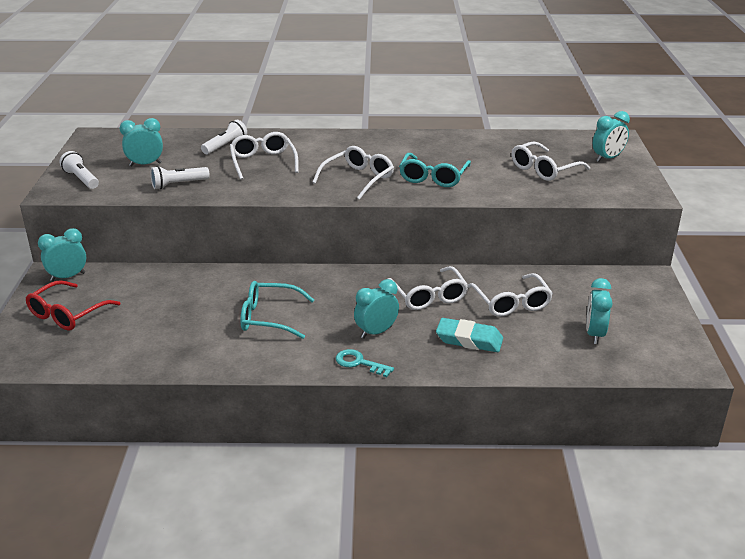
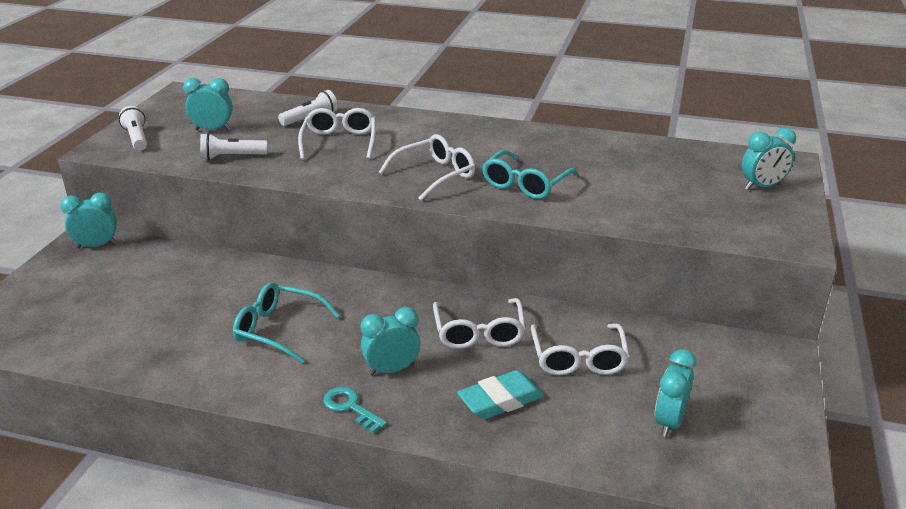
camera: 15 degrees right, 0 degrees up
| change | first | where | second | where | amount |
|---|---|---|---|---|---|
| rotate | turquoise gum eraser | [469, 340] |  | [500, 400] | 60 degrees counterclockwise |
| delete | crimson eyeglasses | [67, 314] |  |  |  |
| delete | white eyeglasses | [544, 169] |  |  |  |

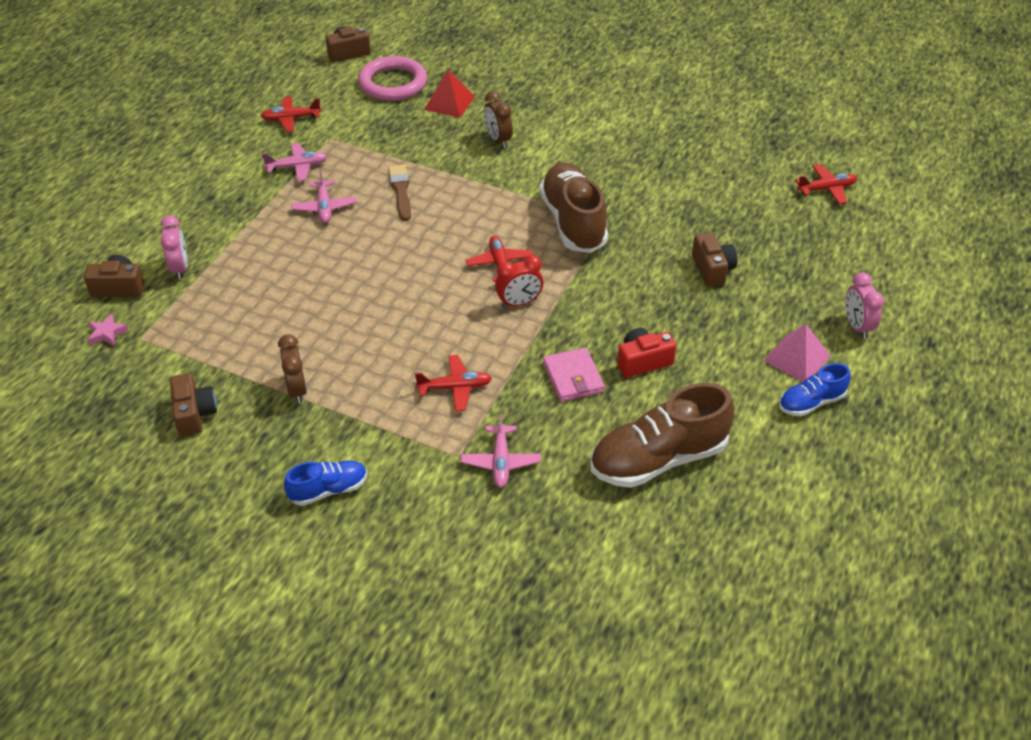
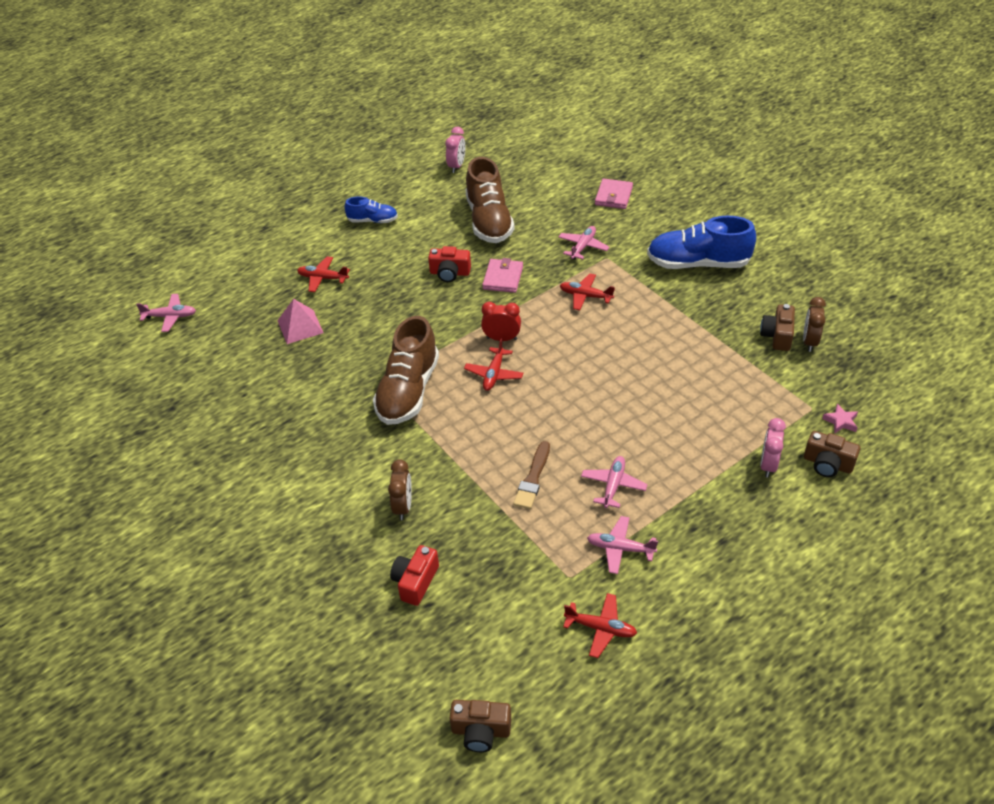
camera: 150 degrees left, 0 degrees up
| change | first | where | second | where | amount |
|---|---|---|---|---|---|
| insert |  |  | rose-pink toy plane | [170, 316] |  |
| move | rose-pink solid pyramid | [796, 358] |  | [300, 326] |  |
| move | crimson toy plane | [826, 189] |  | [323, 278] |  |
| replace | crimson solid pyramid | [449, 103] | crimson compact camera | [415, 581] |  |
| move | rose-pink bedside clock | [857, 326] |  | [457, 166] |  |
| rotate | dark brown shoe | [658, 459] |  | [489, 221] | 75 degrees clockwise |
| insert |  |  | rose-pink wallet | [613, 196] |  |
| resize | blue shoe | [328, 490] |  | [698, 263] | x1.88 |
| move | dark brown bedside clock | [297, 390] |  | [809, 342] |  |
| delete | rose-pink hoop | [393, 83] |  |  |  |
| delete | dark brown compact camera | [712, 269] |  |  |  |

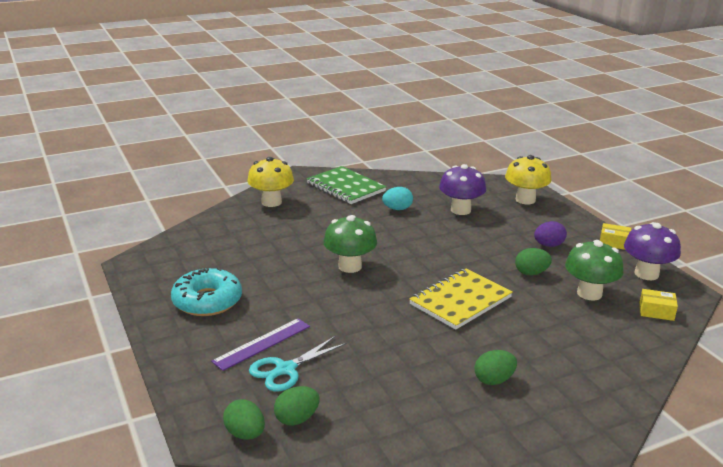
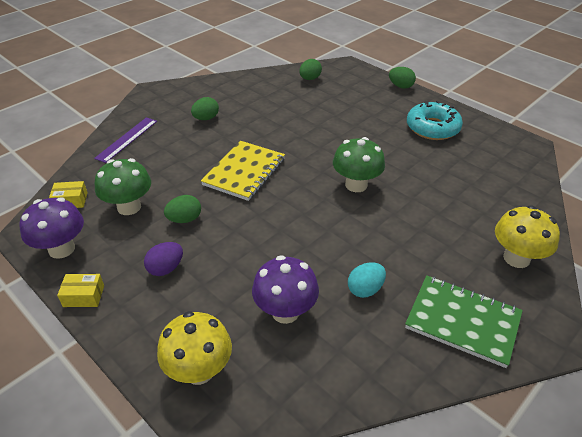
camera: 160 degrees right, 15 degrees up
| change | first | where | second | where | amount |
|---|---|---|---|---|---|
| move | royal purple straightedge | [262, 344] |  | [127, 139] |  |
| move | leaf-green toy egg | [245, 434] |  | [400, 86] |  |
| delete | turquoise shears | [286, 369] |  |  |  |

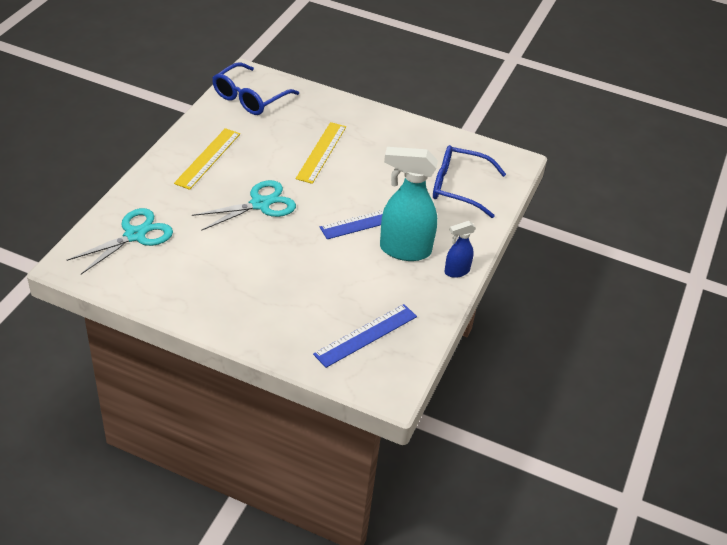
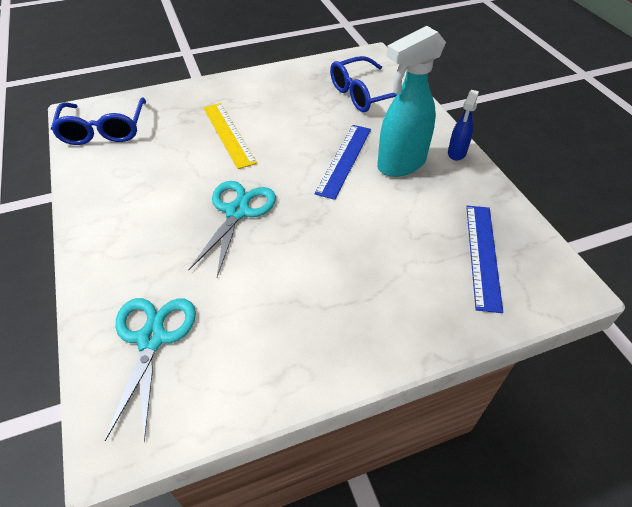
camera: 40 degrees left, 5 degrees up
| change | first | where | second | where | amount |
|---|---|---|---|---|---|
| delete | golden straightedge | [208, 158] |  |  |  |

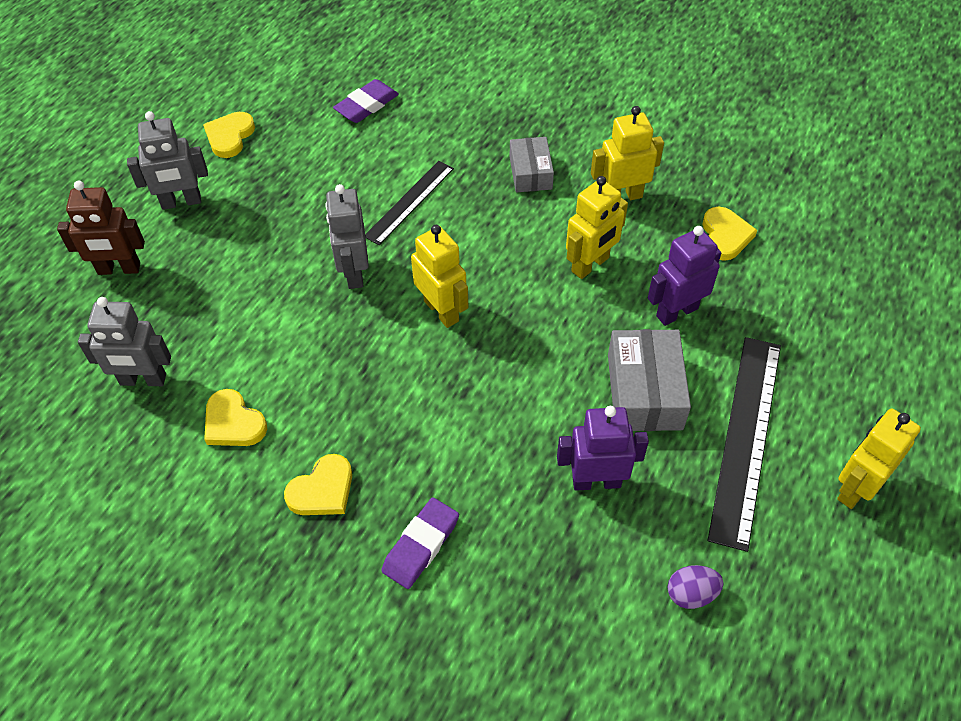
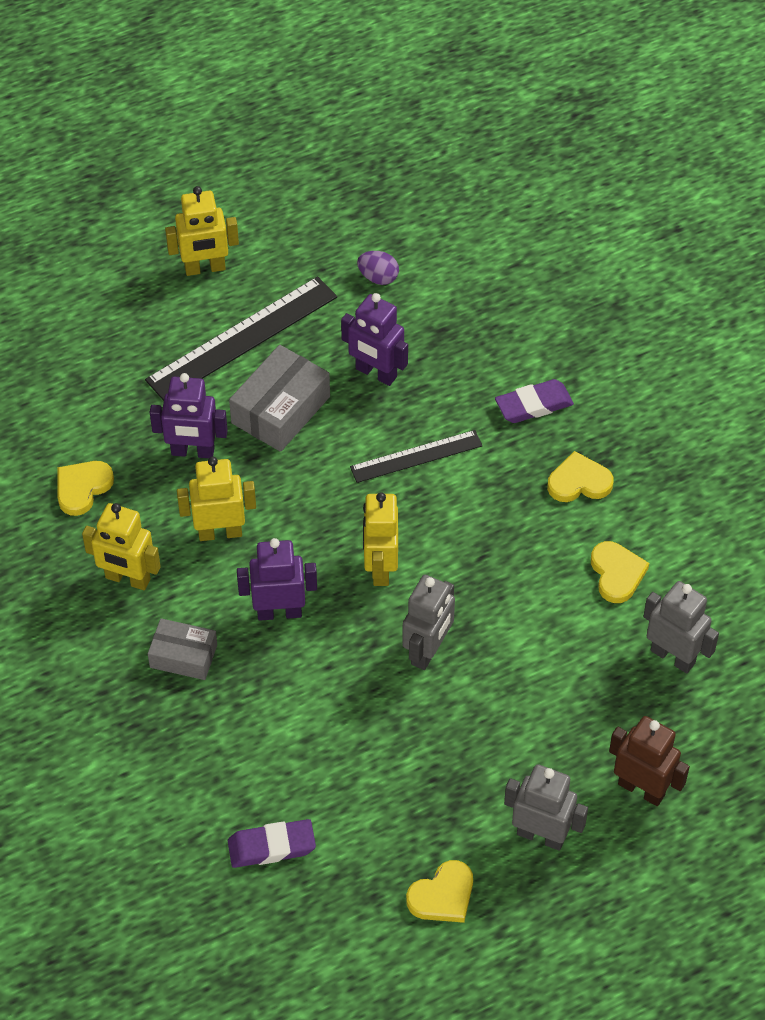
camera: 145 degrees left, 0 degrees up
| change | first | where | second | where | amount |
|---|---|---|---|---|---|
| rotate | grey package | [530, 173] |  | [183, 656] | 75 degrees clockwise |
| insert |  |  | royal purple toy robot | [279, 612] |  |
| move | jet-black straightedge | [410, 202] |  | [416, 456] |  |

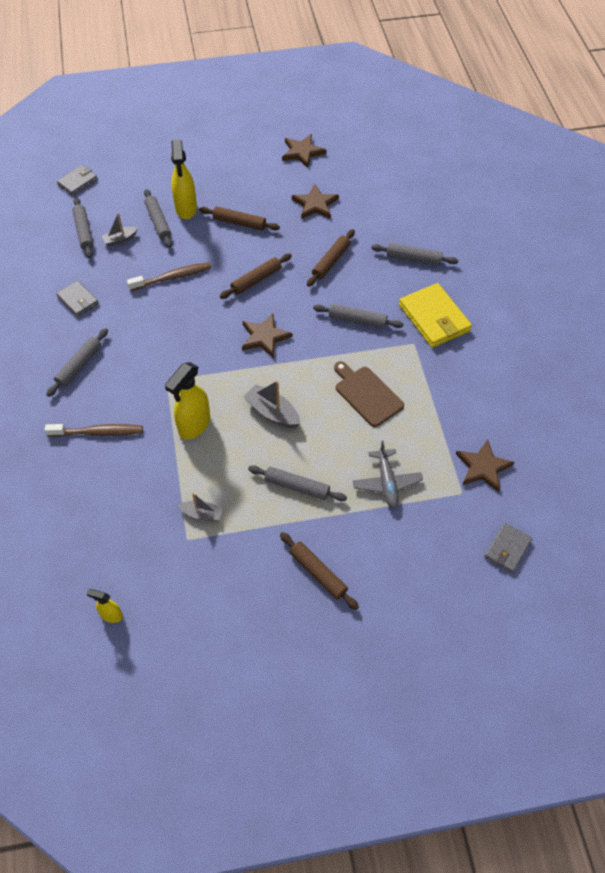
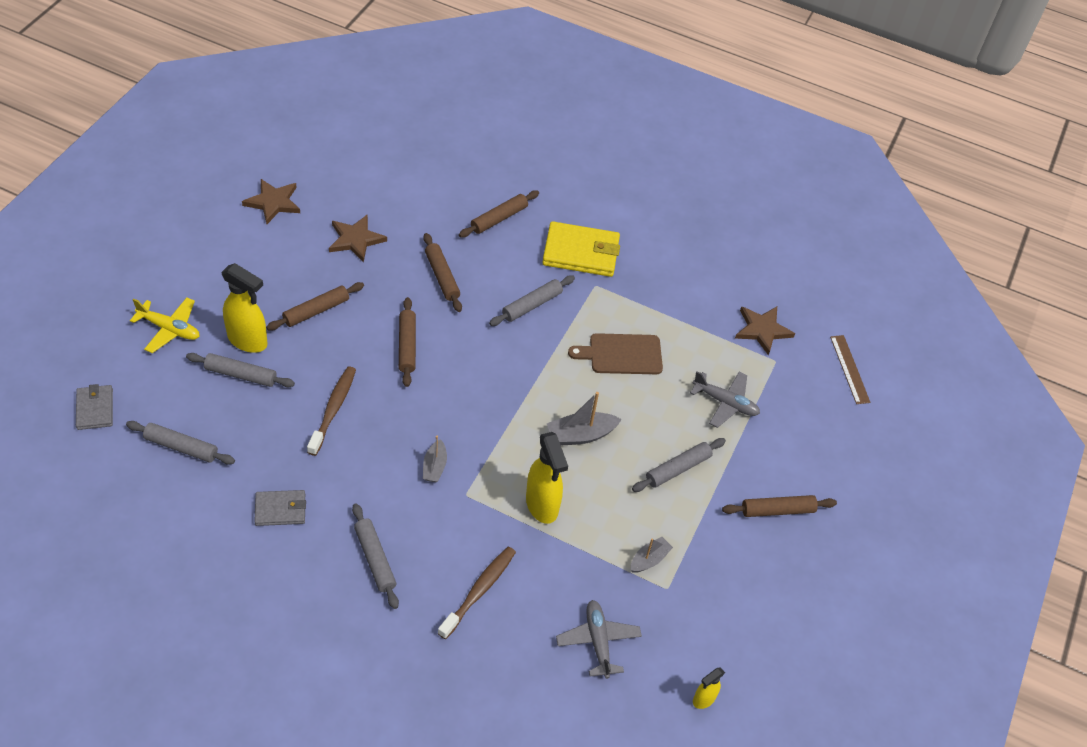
camera: 60 degrees left, 5 degrees down
| change | first | where | second | where | amount |
|---|---|---|---|---|---|
| insert |  |  | golden toy plane | [169, 329] |  |
| move | grey toy boat | [120, 239] |  | [434, 466] |  |
| recolor | grey pastry roller | [413, 258] | dark brown pastry roller | [499, 218] |  |
| insert |  |  | grey toy plane | [598, 641] |  |
| replace | grey wallet | [507, 549] | dark brown straightedge | [849, 369] |  |
| delete | dark brown star shape | [264, 337] |  |  |  |

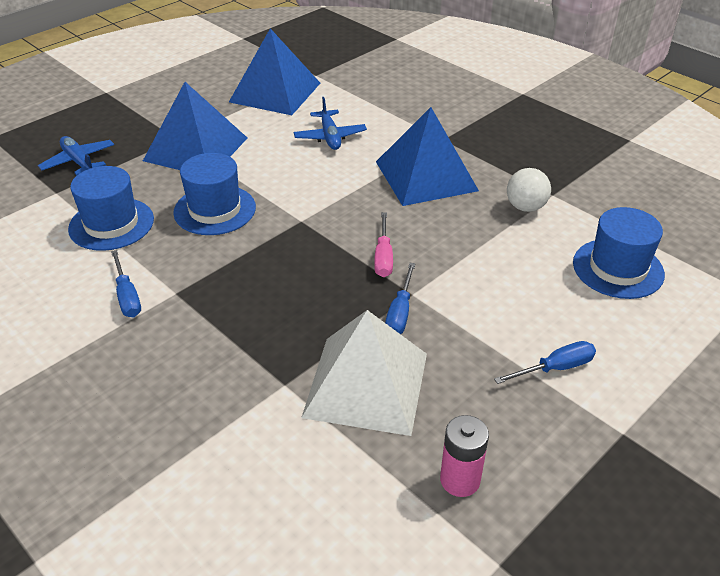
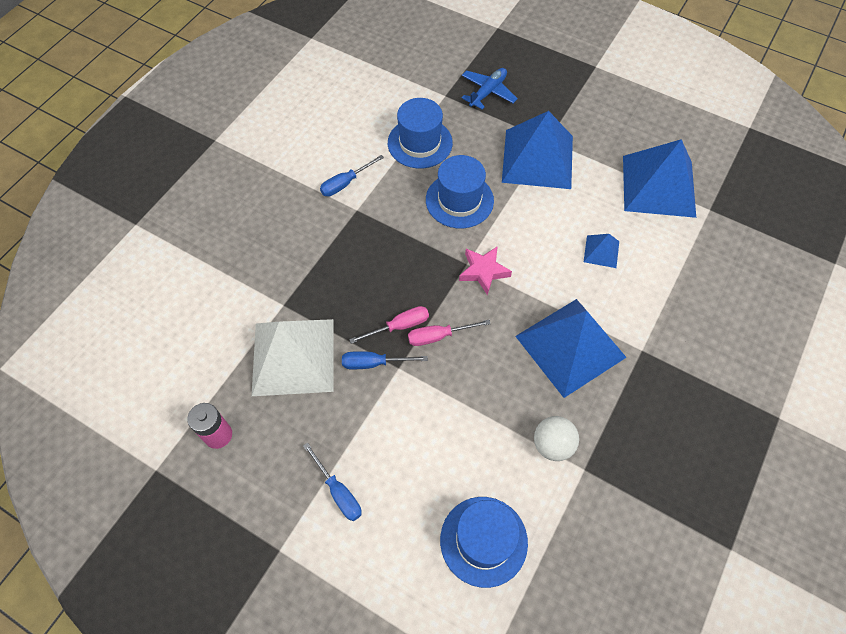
camera: 75 degrees right, 20 degrees up
| change | first | where | second | where | amount |
|---|---|---|---|---|---|
| insert |  |  | rose-pink flat screwdriver | [399, 326] |  |
| insert |  |  | rose-pink star shape | [483, 271] |  |
| replace | blue toy plane | [330, 137] | blue solid pyramid | [601, 251] |  |

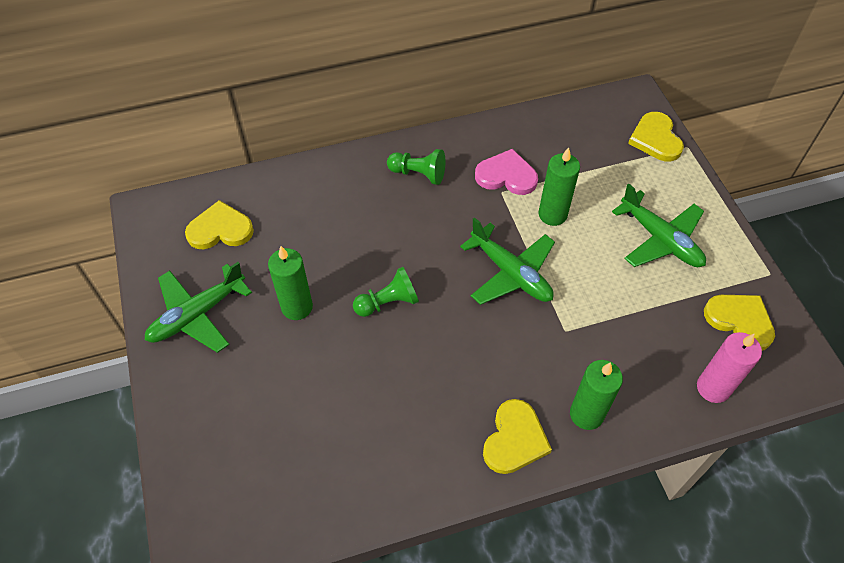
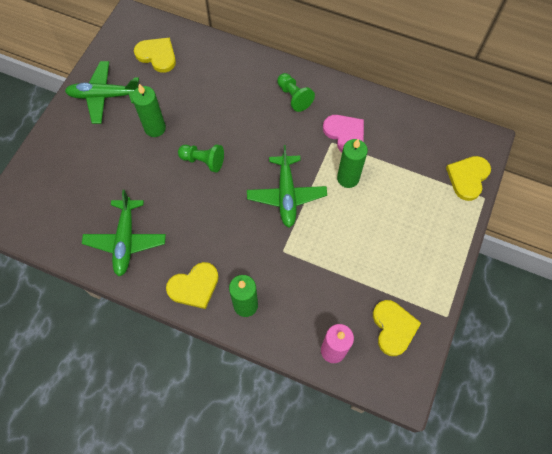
camera: 40 degrees right, 10 degrees up
| change | first | where | second | where | amount |
|---|---|---|---|---|---|
| move | leaf-green toy plane | [660, 239] |  | [126, 240] |  |

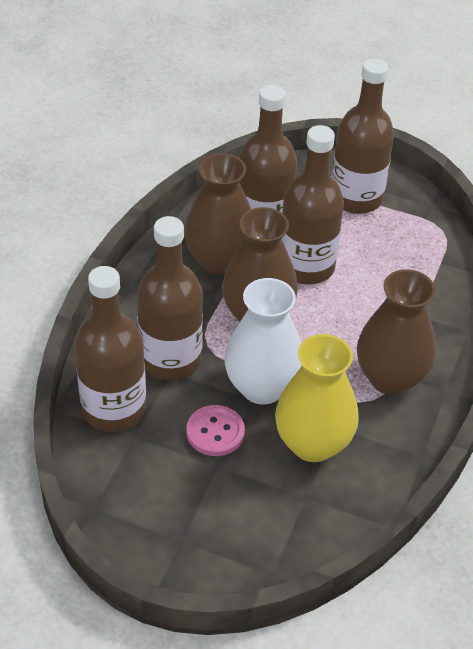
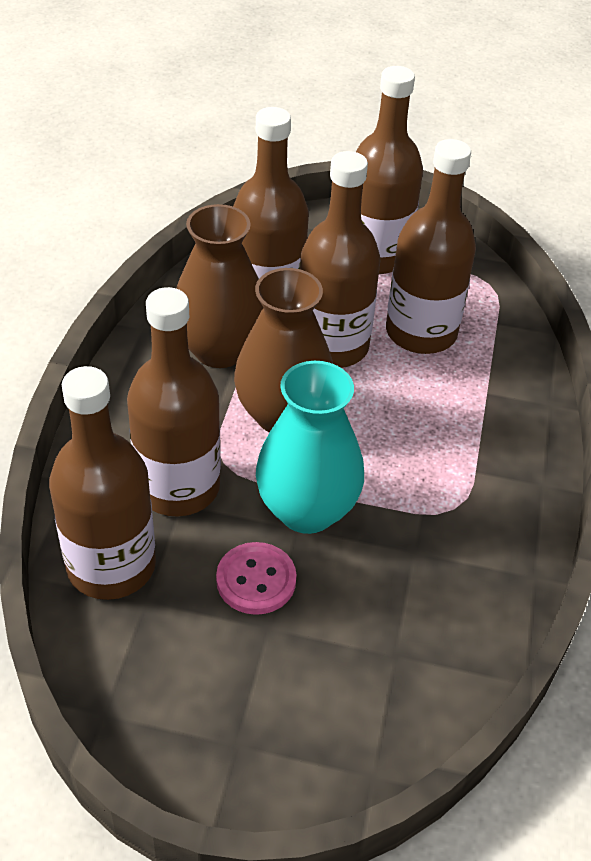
camera: 10 degrees left, 0 degrees up
| change | first | where | second | where | amount |
|---|---|---|---|---|---|
| recolor | white vase | [262, 387] | turquoise vase | [307, 510] |  |
| insert |  |  | dark brown flask | [421, 332] |  |
| delete | golden vase | [313, 443] |  |  |  |
| delete | dark brown vase | [390, 378] |  |  |  |

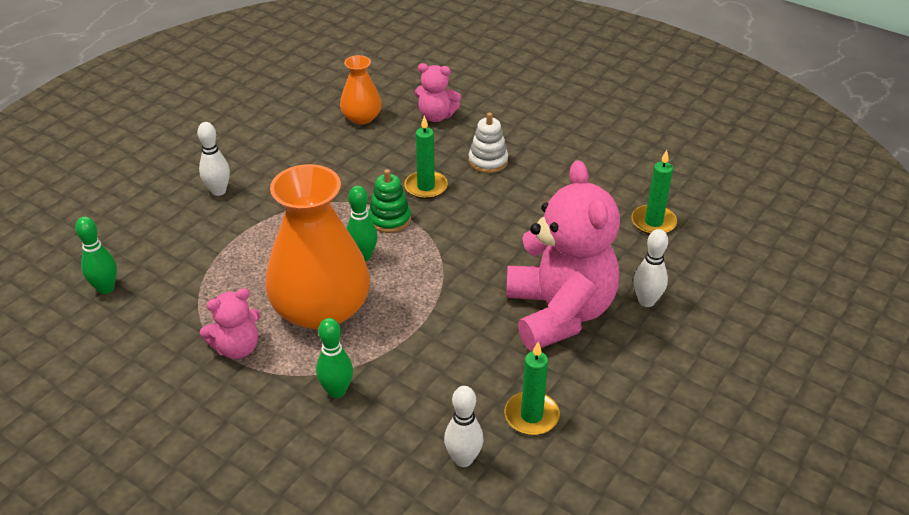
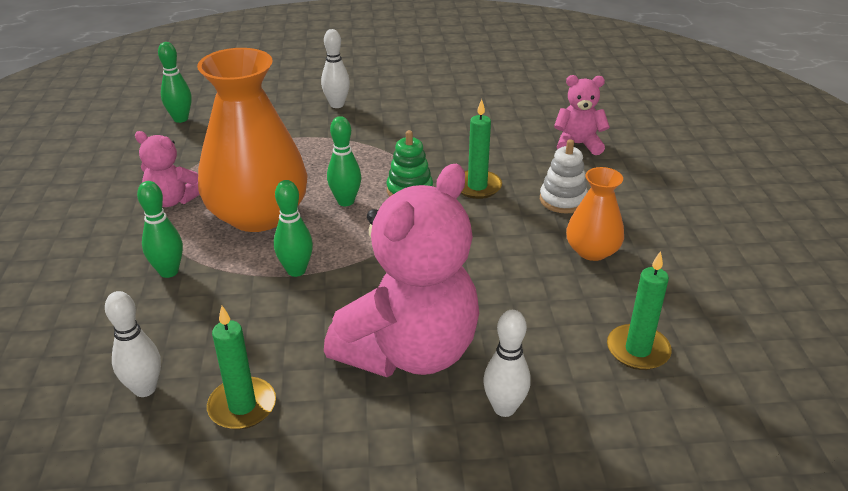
camera: 50 degrees right, 5 degrees down
| change | first | where | second | where | amount |
|---|---|---|---|---|---|
| insert |  |  | leaf-green skittle | [296, 270] |  |
| rotate | rose-pink teddy | [436, 116] |  | [578, 145] | 120 degrees clockwise |
| move | bright orange vase | [361, 118] |  | [592, 251] |  |

